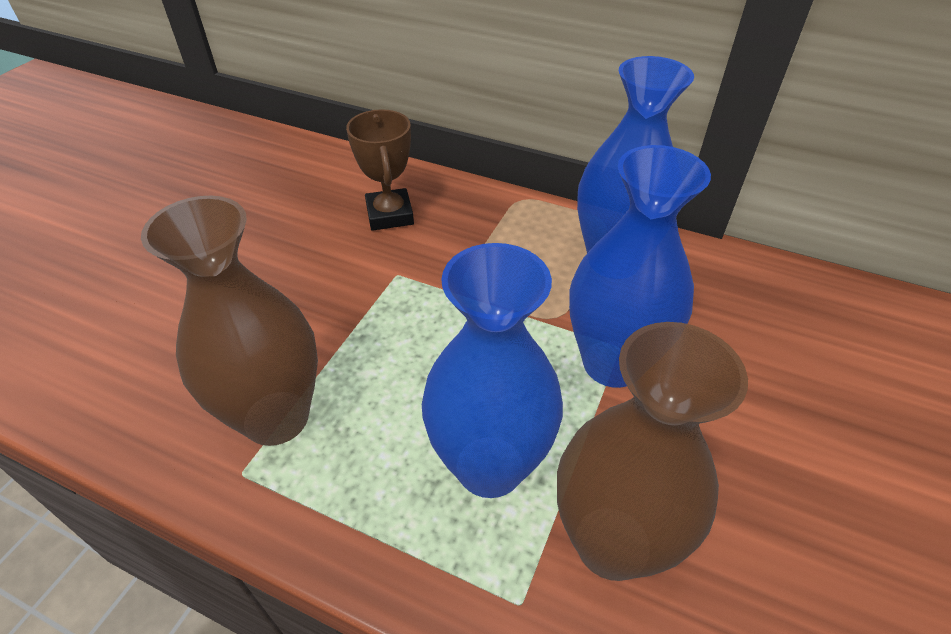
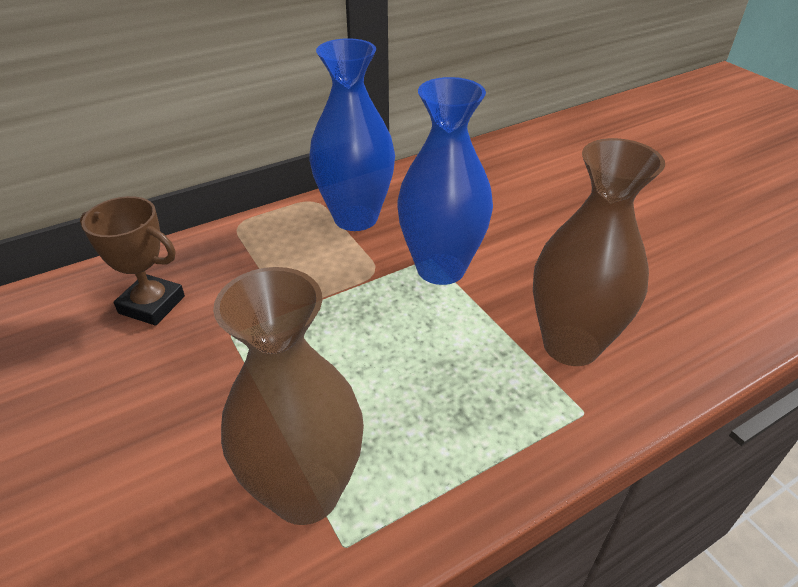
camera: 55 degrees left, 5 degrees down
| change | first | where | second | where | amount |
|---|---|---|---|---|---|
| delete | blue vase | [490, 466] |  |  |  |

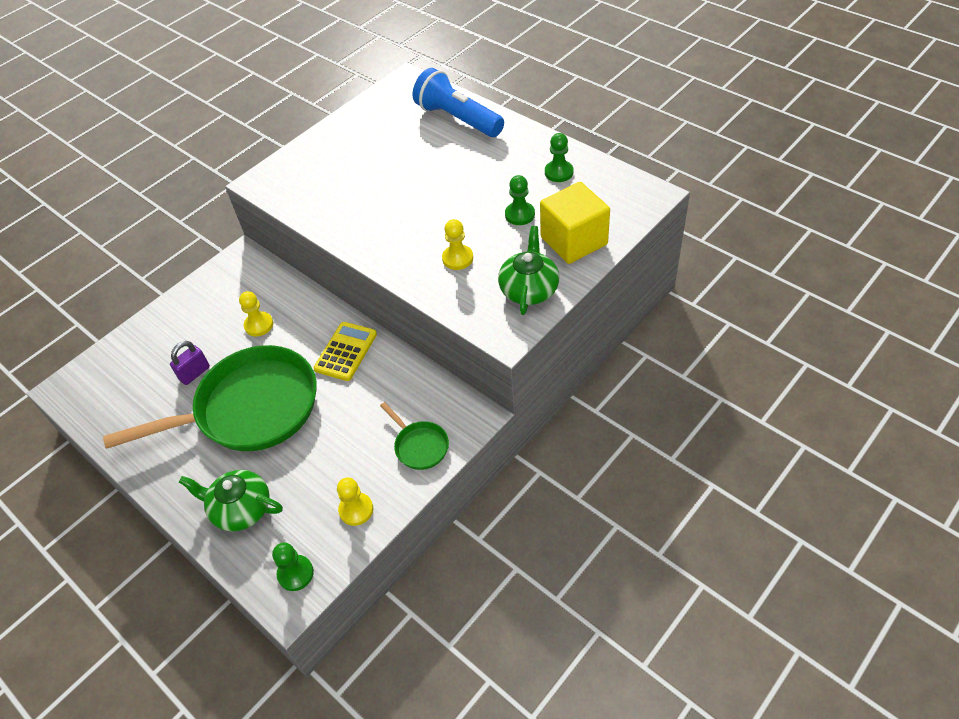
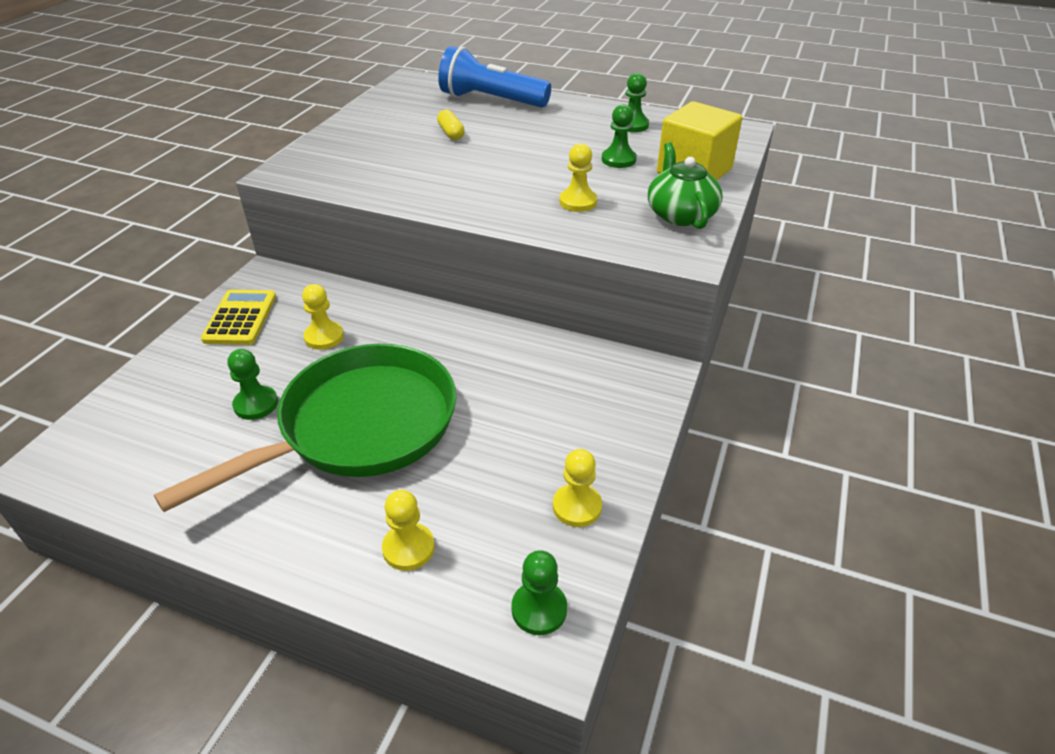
camera: 25 degrees left, 10 degrees down
| change | first | where | second | where | amount |
|---|---|---|---|---|---|
| move | golden pocket calculator | [346, 351] |  | [240, 318] |  |
| replace | royal purple lock | [194, 373] | leaf-green game pawn | [256, 404] |  |
| replace | leaf-green teapot | [240, 509] | golden game pawn | [408, 548] |  |
| insert |  |  | golden pill | [451, 133] |  |
| delete | leaf-green skillet | [419, 446] |  |  |  |

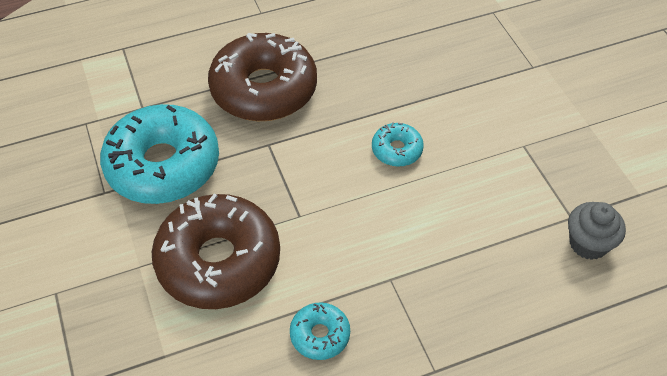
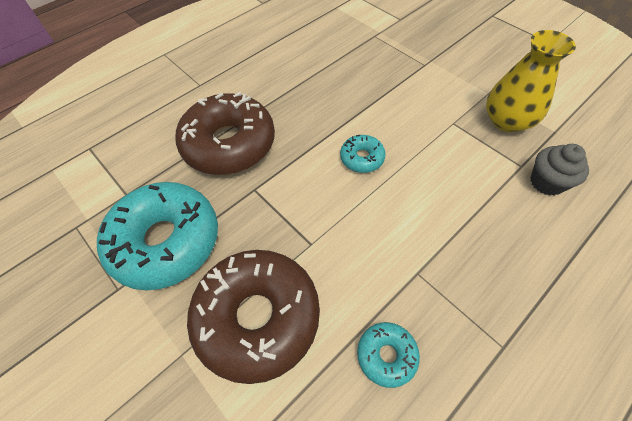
camera: 20 degrees left, 5 degrees up
| change | first | where | second | where | amount |
|---|---|---|---|---|---|
| insert |  |  | golden vase | [507, 121] |  |

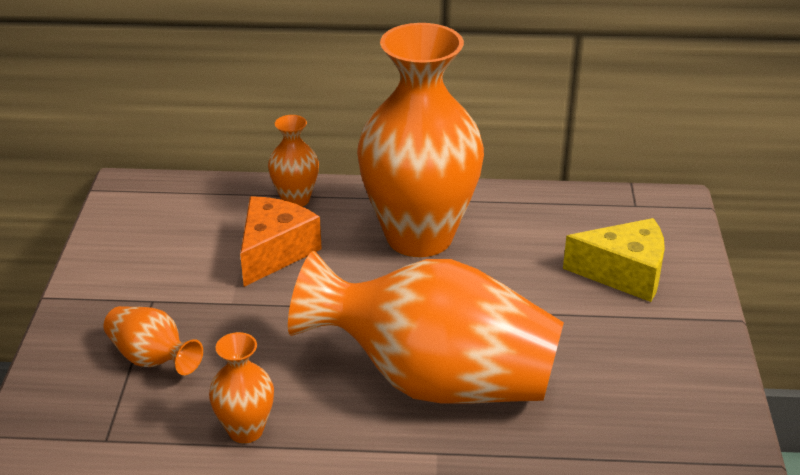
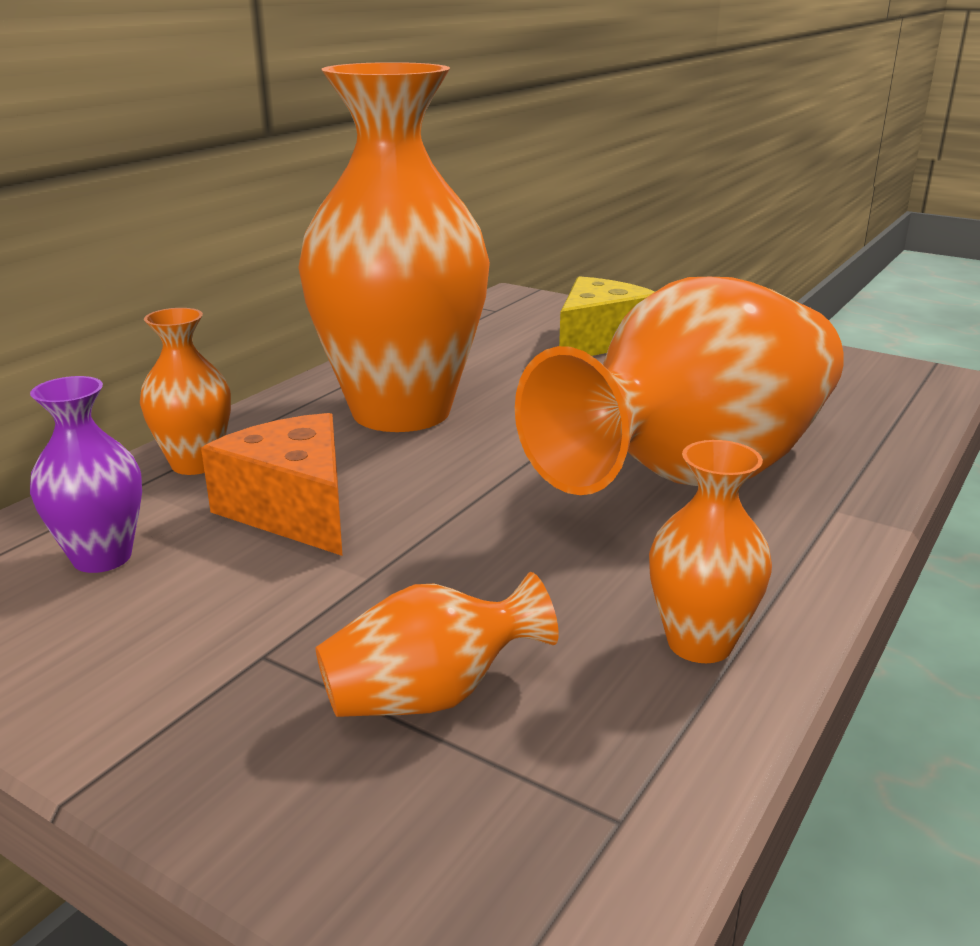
camera: 60 degrees left, 10 degrees down
| change | first | where | second | where | amount |
|---|---|---|---|---|---|
| insert |  |  | royal purple vase | [102, 557] |  |

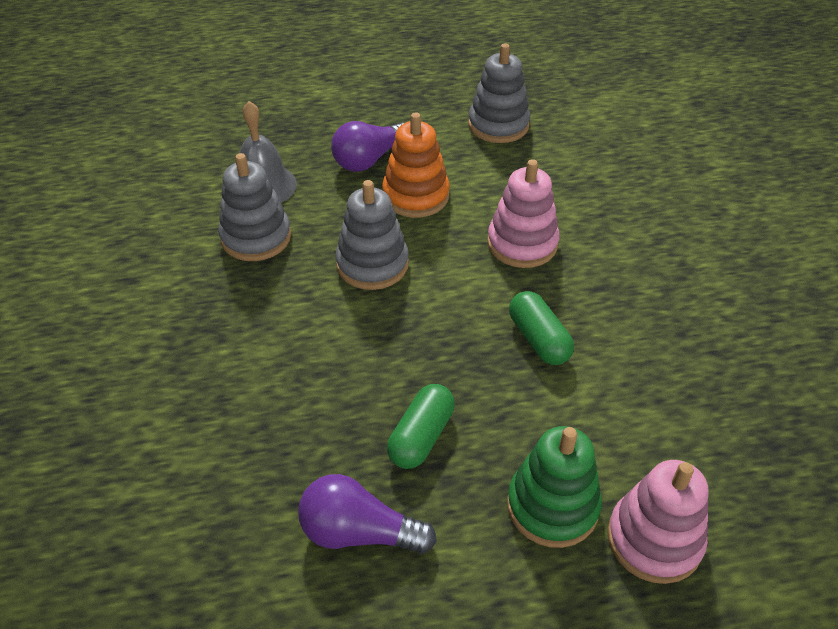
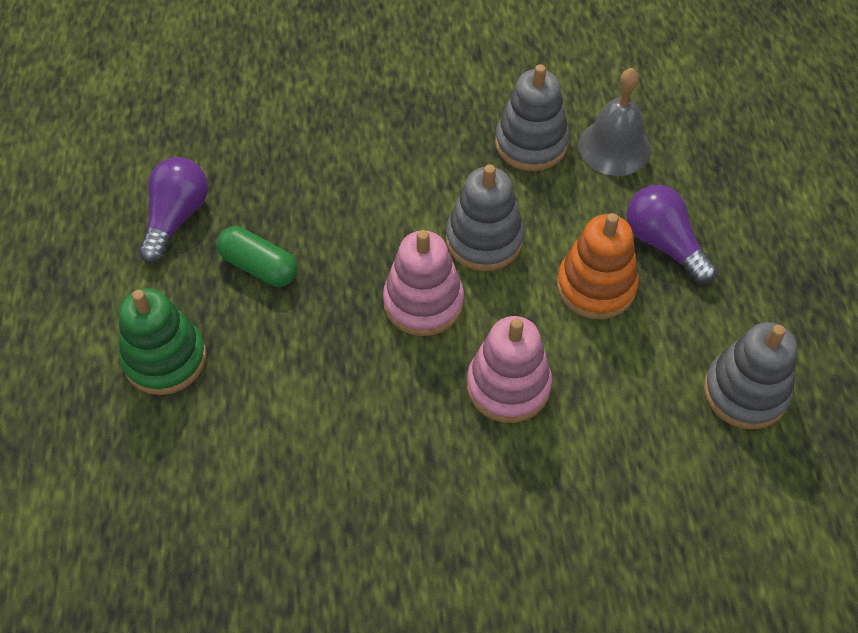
camera: 95 degrees right, 10 degrees up
| change | first | where | second | where | amount |
|---|---|---|---|---|---|
| move | rose-pink ring stacker | [654, 539] |  | [423, 302] |  |
| delete | leaf-green pill | [538, 339] |  |  |  |

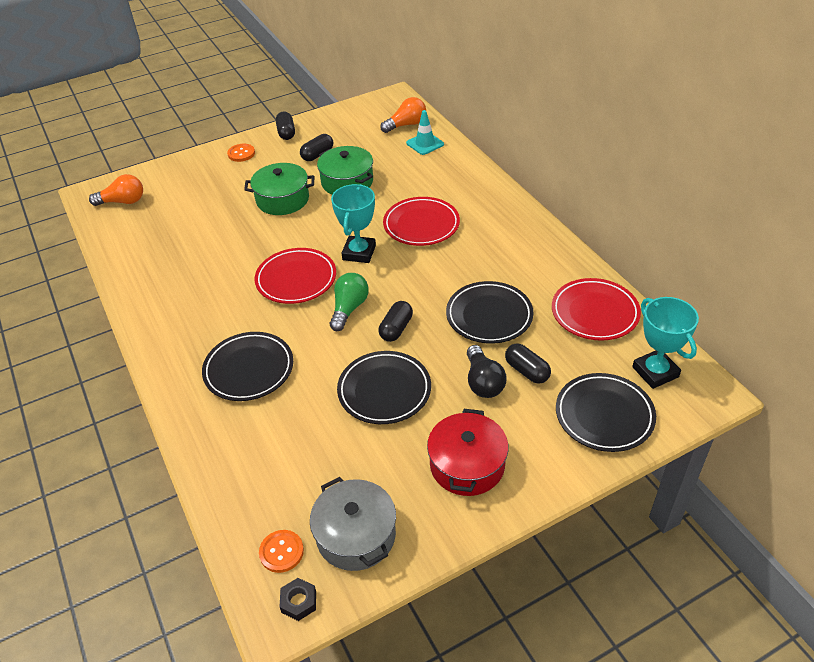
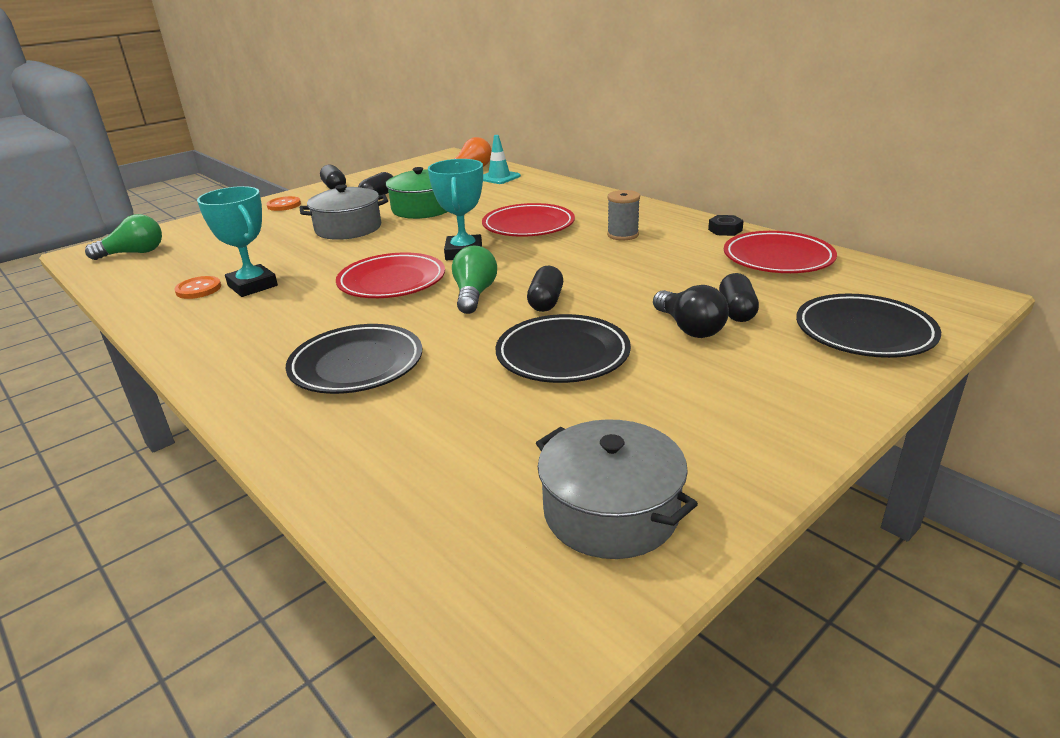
camera: 15 degrees left, 15 degrees down
| change | first | where | second | where | amount |
|---|---|---|---|---|---|
| recolor | bright orange lightbulb | [123, 202] | leaf-green lightbulb | [134, 253] |  |
| move | bright orange shirt button | [281, 552] |  | [198, 289] |  |
| move | turquoise trophy | [655, 372] |  | [252, 286] |  |
| recolor | leaf-green pot | [282, 199] | grey pot | [348, 228] |  |
| insert |  |  | grey bobbin | [623, 235] |  |
| move | jet-black hexagon nut | [299, 601] |  | [725, 230] |  |
| rotate | jet-black pill | [527, 371] |  | [737, 311] | 60 degrees clockwise |
| delete | crimson pot | [467, 465] |  |  |  |
| delete | jet-black plate | [489, 316] |  |  |  |

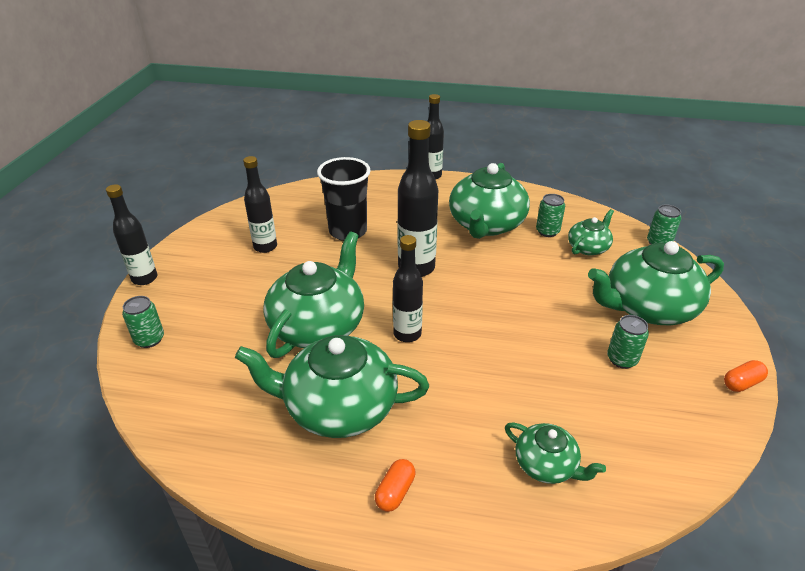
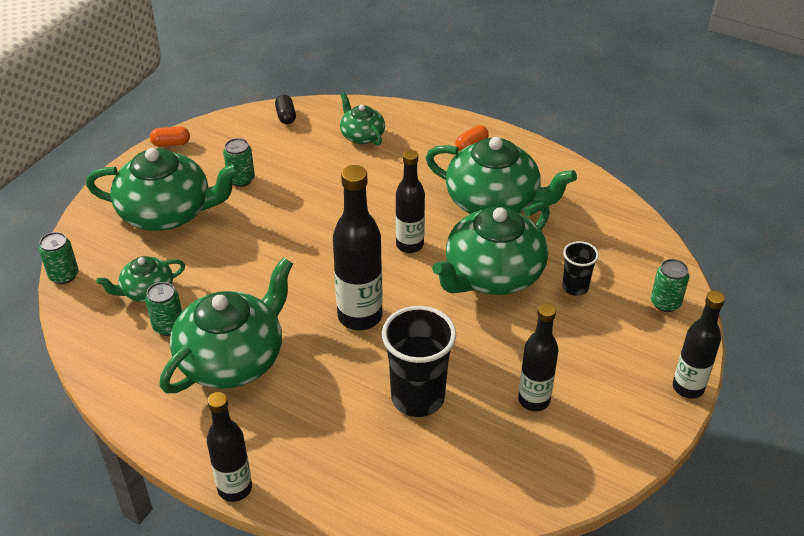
camera: 160 degrees left, 5 degrees up
| change | first | where | second | where | amount |
|---|---|---|---|---|---|
| insert |  |  | jet-black pill | [286, 116] |  |
| insert |  |  | jet-black cup | [575, 287] |  |

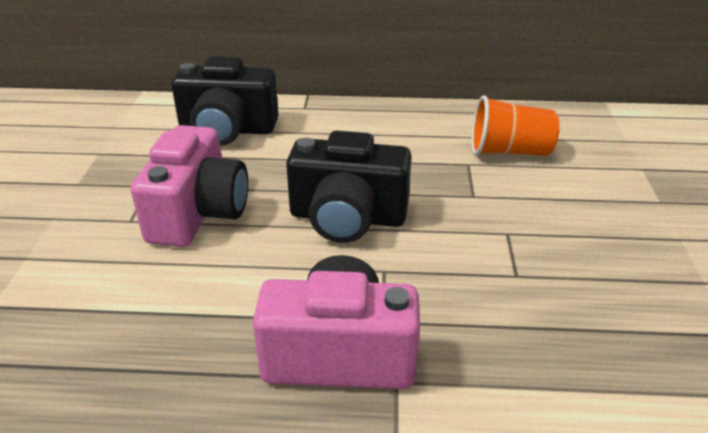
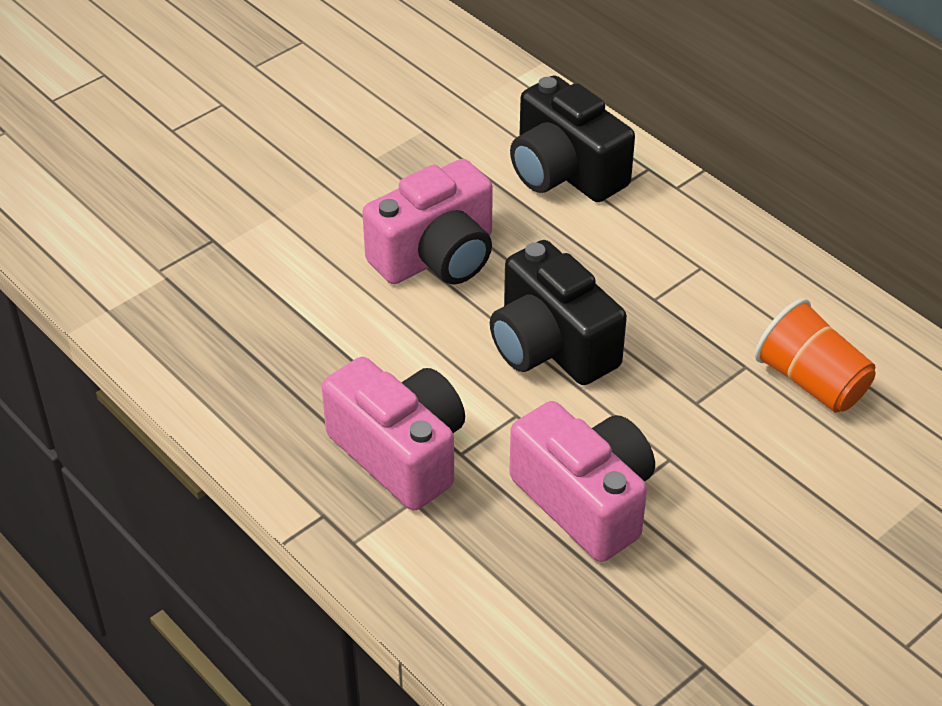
camera: 45 degrees right, 10 degrees up
| change | first | where | second | where | amount |
|---|---|---|---|---|---|
| insert |  |  | rose-pink compact camera | [585, 500] |  |

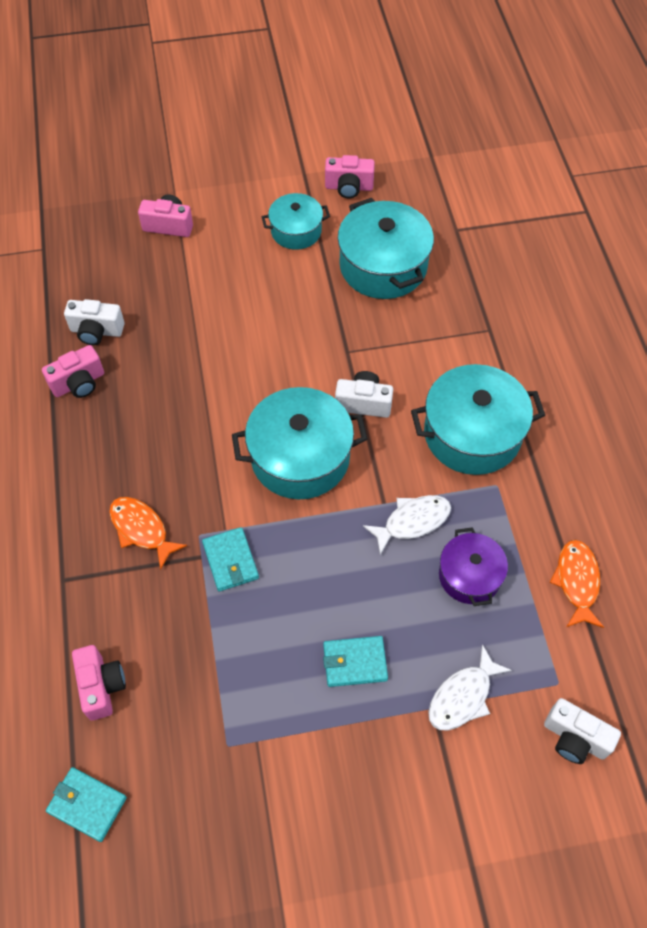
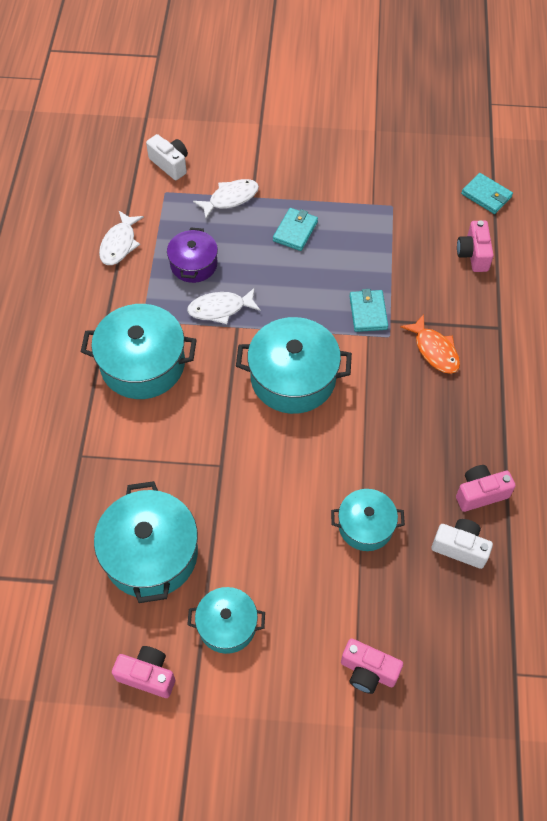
camera: 165 degrees left, 0 degrees up
| change | first | where | second | where | amount |
|---|---|---|---|---|---|
| recolor | bright orange fish figure | [577, 581] | white fish figure | [119, 244] |  |
| rotate | turquoise wallet | [355, 662] |  | [295, 231] | 75 degrees counterclockwise |
| insert |  |  | turquoise pot | [365, 526] |  |
| delete | white compact camera | [363, 403] |  |  |  |

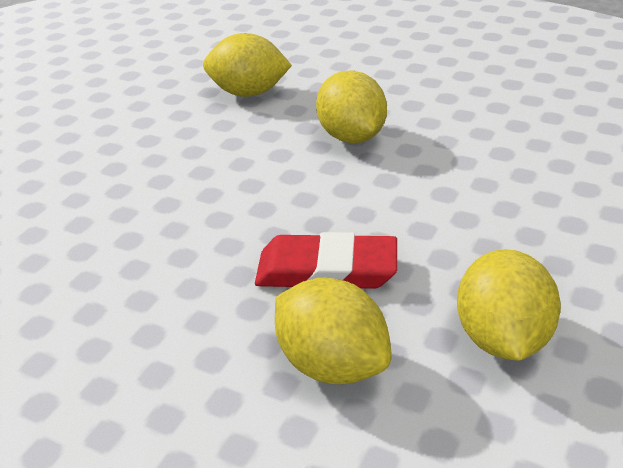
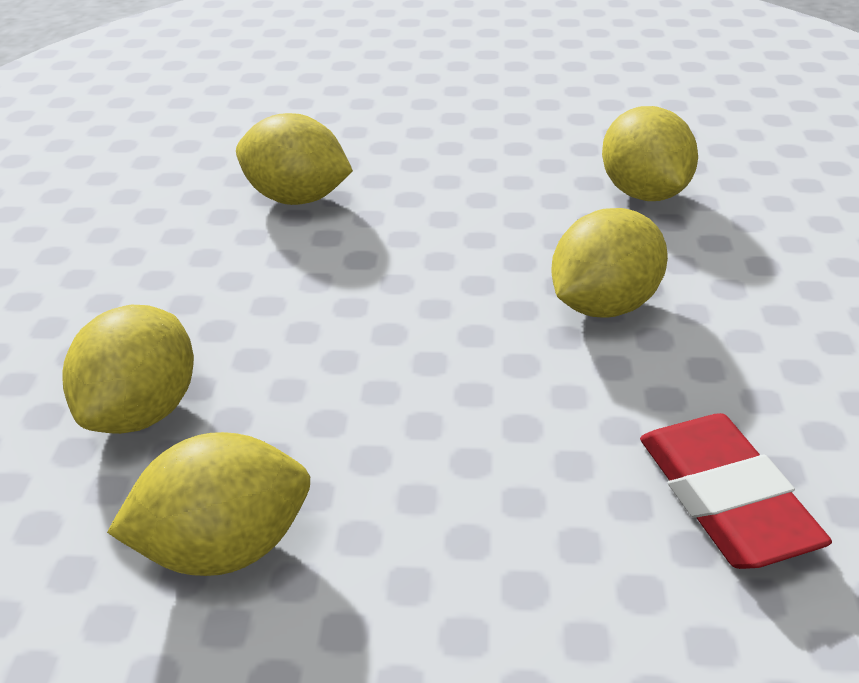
camera: 65 degrees right, 0 degrees up
| change | first | where | second | where | amount |
|---|---|---|---|---|---|
| insert |  |  | golden lemon | [297, 198] |  |
| move | crimson gum eraser | [326, 270] |  | [725, 499] |  |

